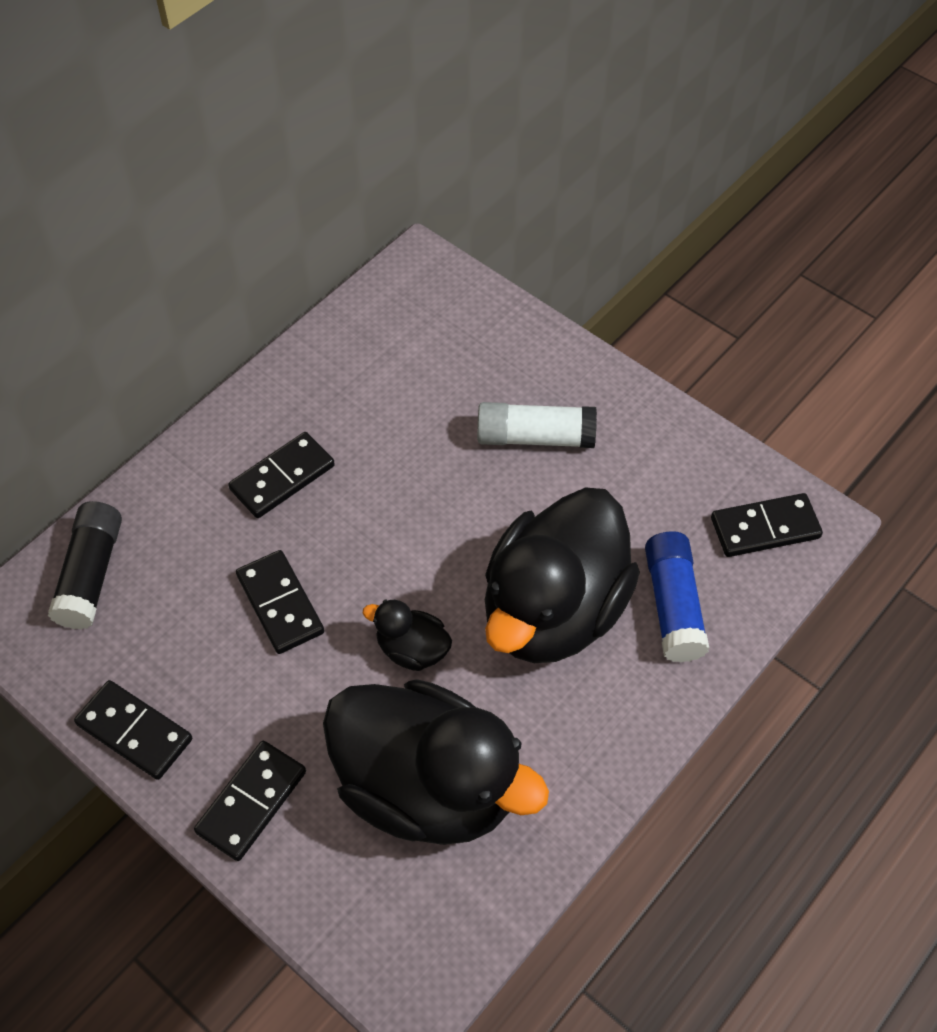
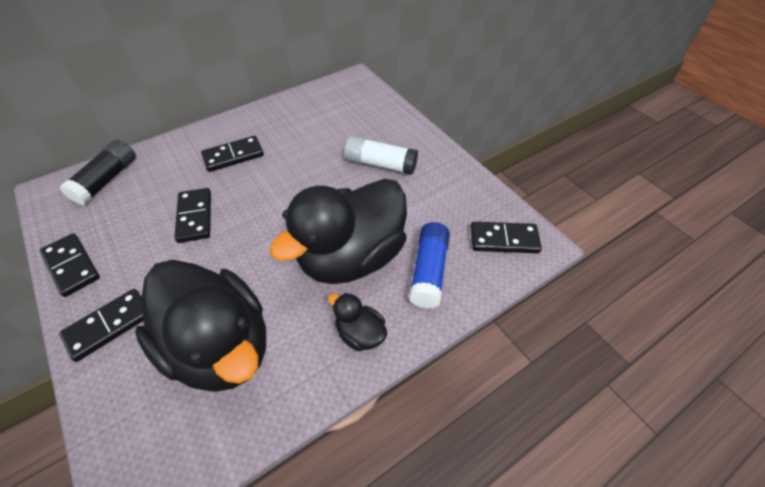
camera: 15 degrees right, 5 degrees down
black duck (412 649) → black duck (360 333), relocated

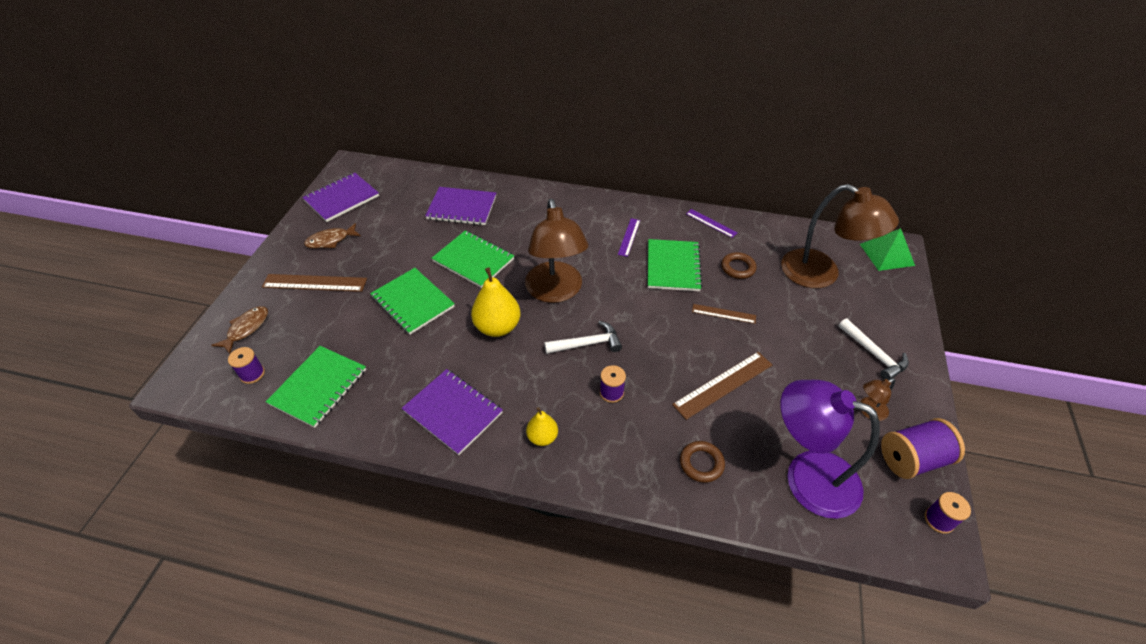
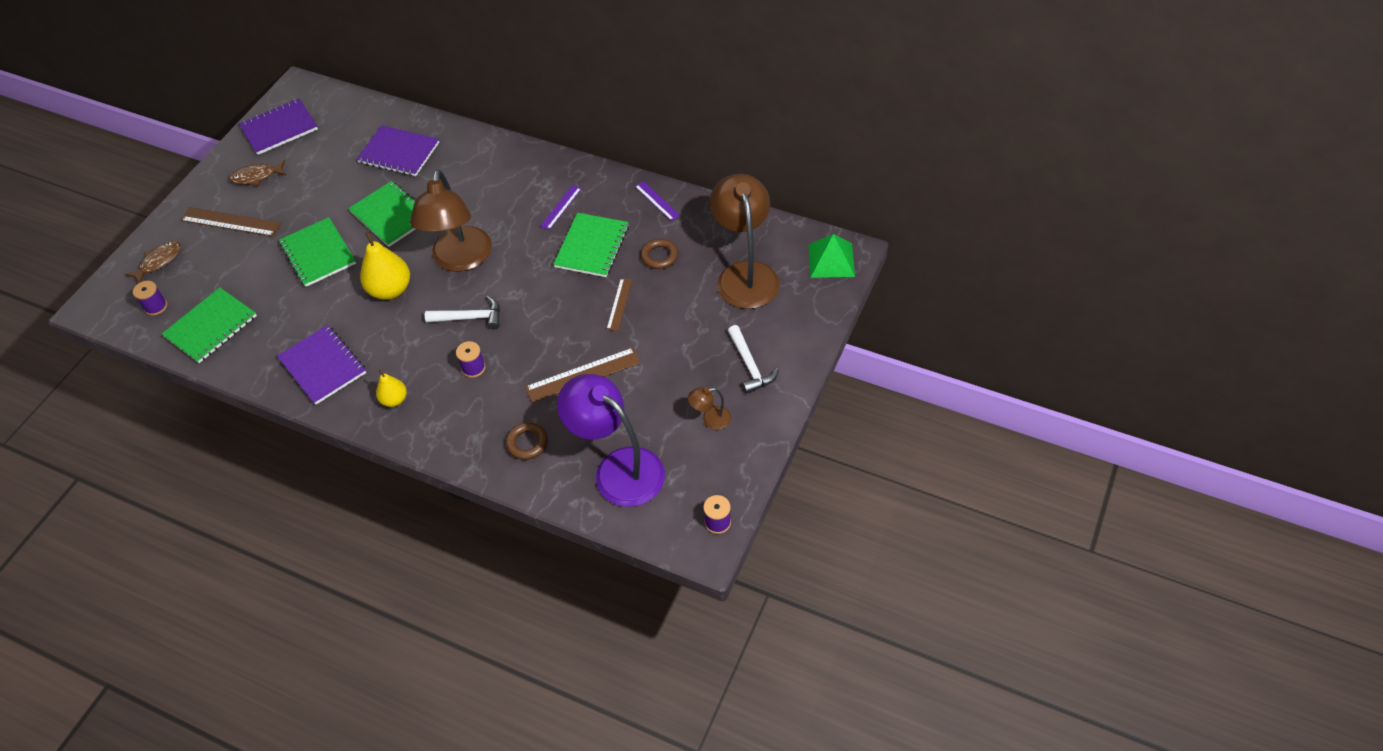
camera: 15 degrees right, 5 degrees up
brown lamp (821 274) → brown lamp (745 274), 150 degrees counterclockwise
brown ruler (723 313) → brown ruler (619 304), 75 degrees clockwise
purple spool (912 459) → -

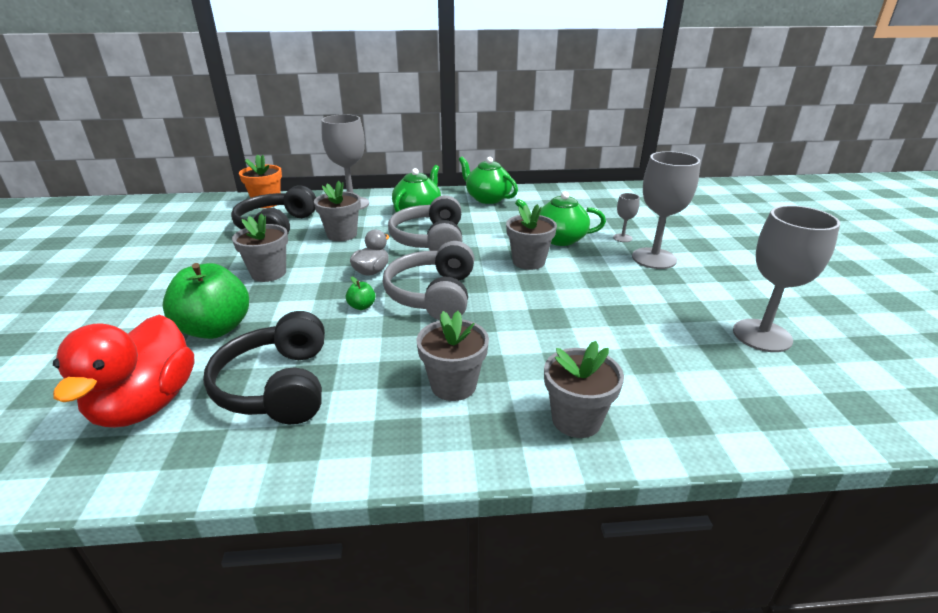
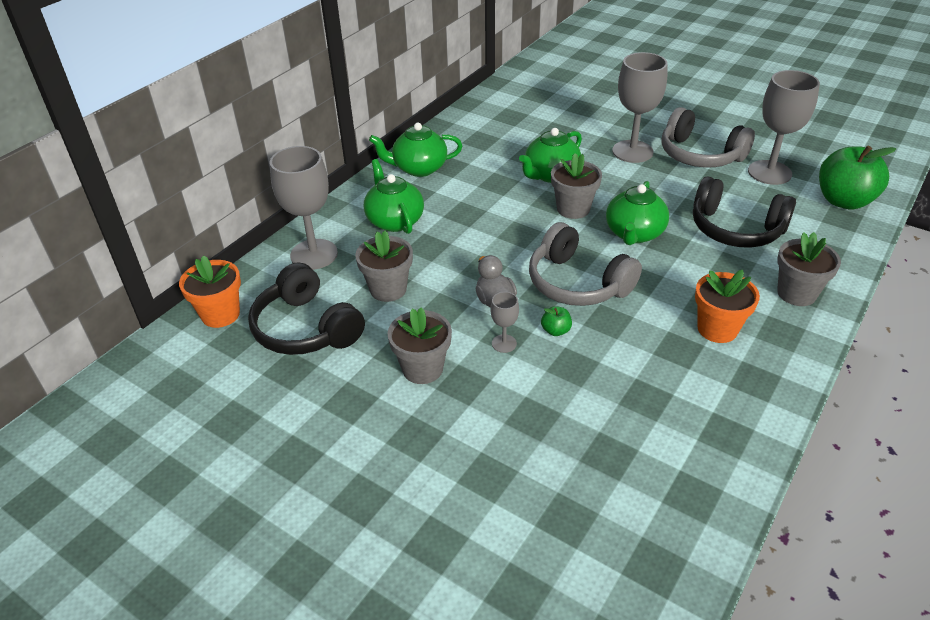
camera: 50 degrees left, 10 degrees up
grey goblet (622 238) → grey goblet (504 343), relocated
grey headphones (430 240) → grey headphones (700 155), relocated
green apple (215 329) → green apple (844 201), relocated
black headphones (278 386) → black headphones (735 229), relocated
grey flower pot (453 385) → orange flower pot (717 329)
red duck (146 404) → -
- → green teapot (634 234)

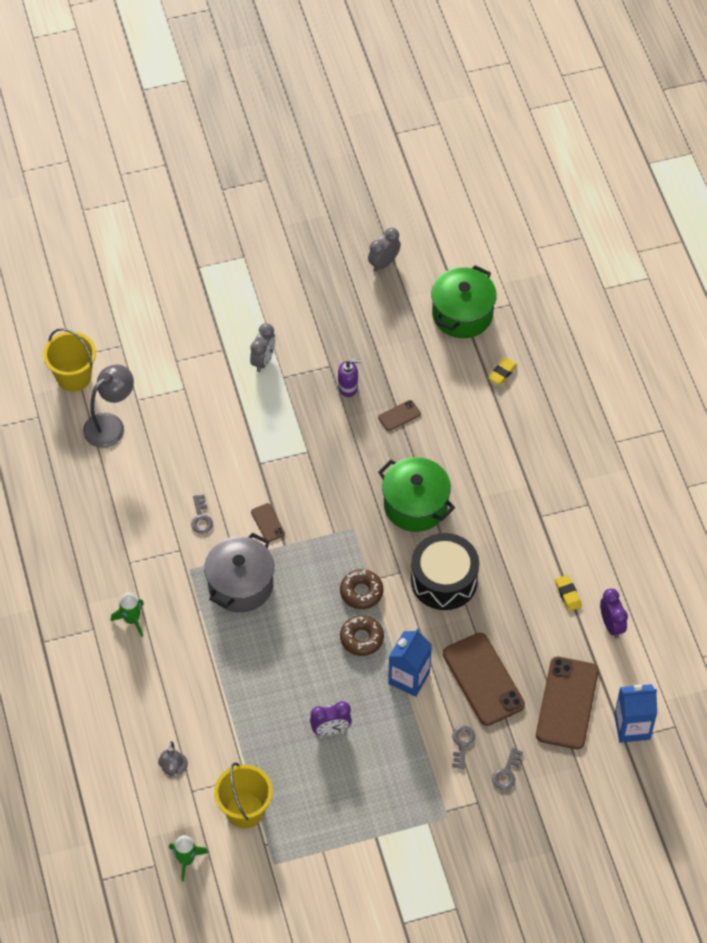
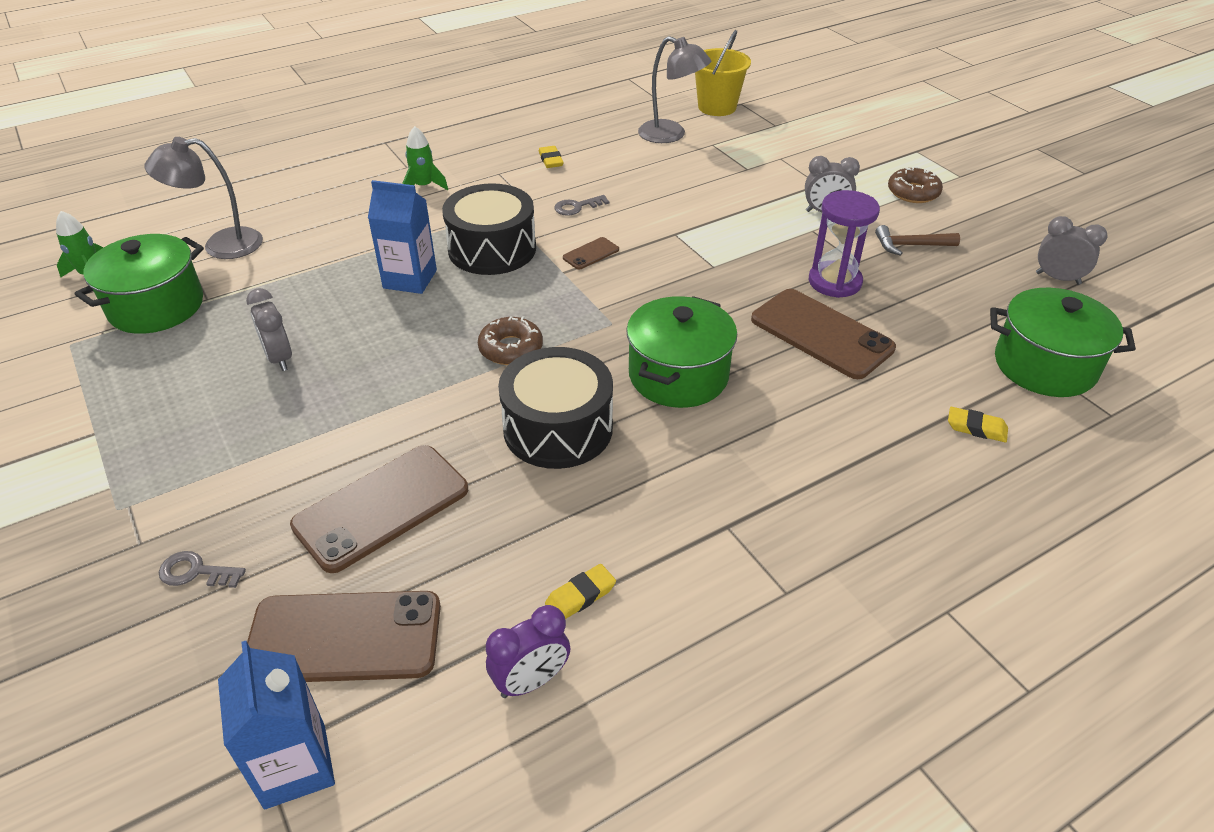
camera: 75 degrees right, 15 degrees down
purple soap dispenser (348 387) → purple hourglass (834 282)
brown phone (399 415) → brown phone (821 334), x2.22
grey pot (240 585) → black drum (492 249)
brown donut (361 638) → brown donut (913 192), relocated
blue carton (409 678) → blue carton (410 279), relocated
purple clock (331 730) → grey clock (279 358)
grey key (462 744) → -
grey lamp (174 770) → grey lamp (221 245), x1.69
yellow bucket (245 810) → green pot (156 306)
- → yellow eraser (551 160)
- → brown hammer (910 245)

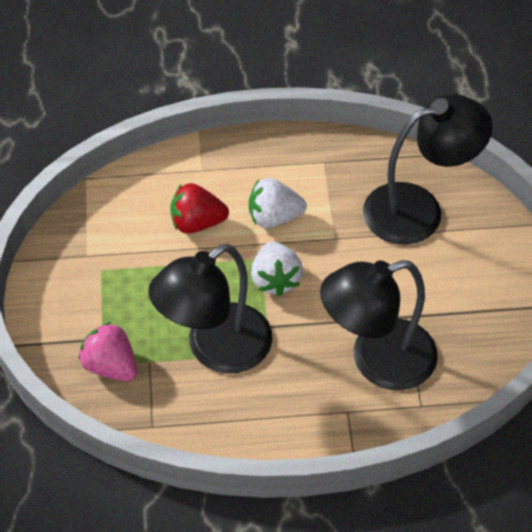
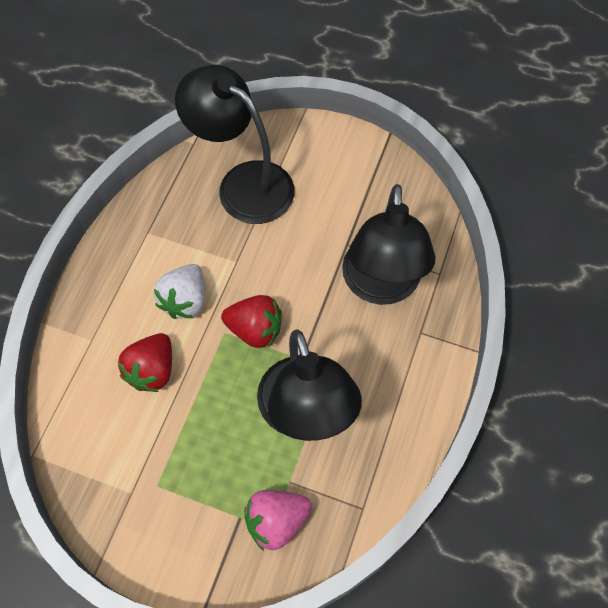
camera: 65 degrees left, 10 degrees up
black lamp (418 209) → black lamp (243 183), 60 degrees counterclockwise
white strawberry (275 279) → red strawberry (255 329)

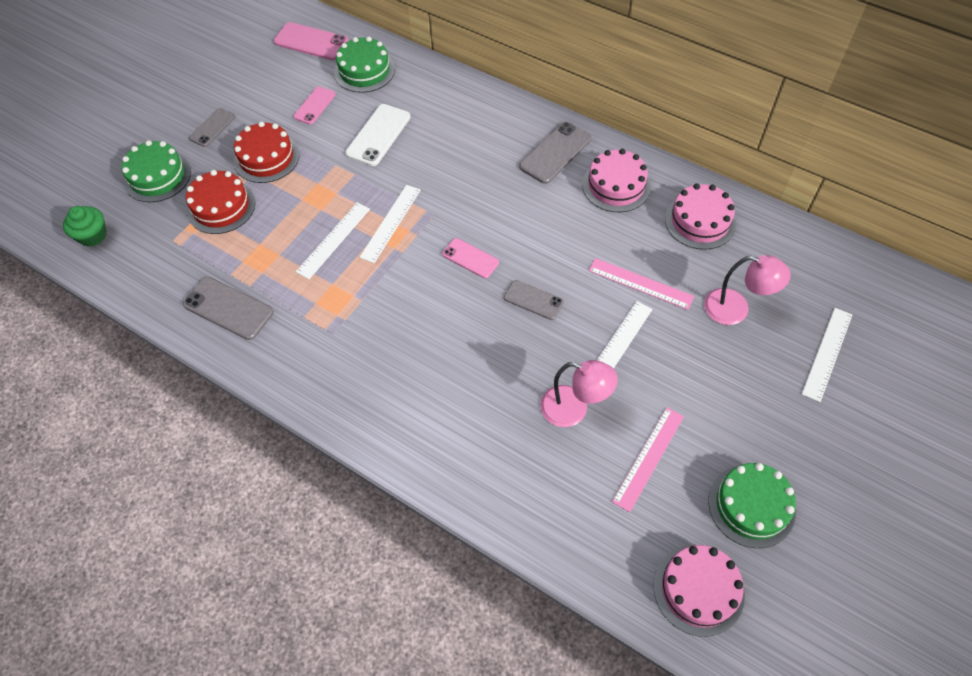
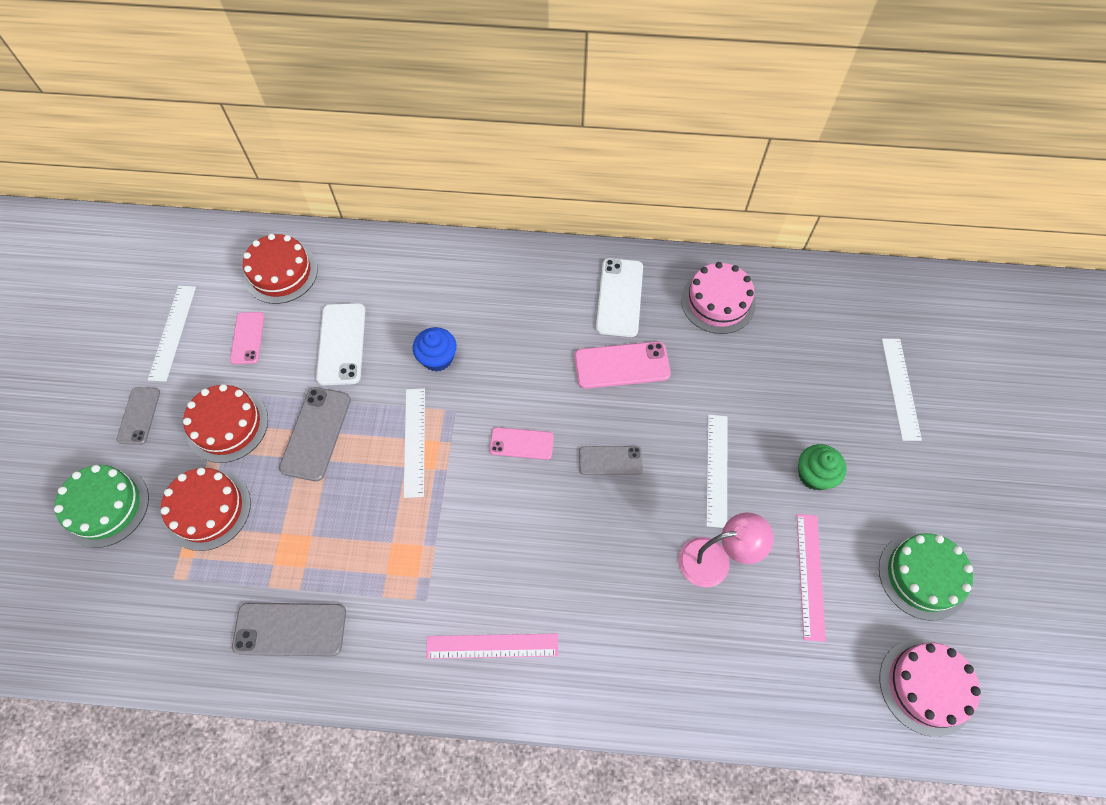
camera: 30 degrees left, 5 degrees up
pink phone (311 42) → pink phone (622 365), relocated
green cake (364 70) → red cake (281 273)
grey phone (555 153) → grey phone (316 433), relocated
pink cake (616 185) → white phone (619 297)
white ruler (333 240) → white ruler (172 332), relocated
green cupcake (92 235) → green cupcake (814 475), relocated
pink lamp (736 309) → -
pink ruler (640 283) → pink ruler (492 646), relocated
- → blue cupcake (437 358)

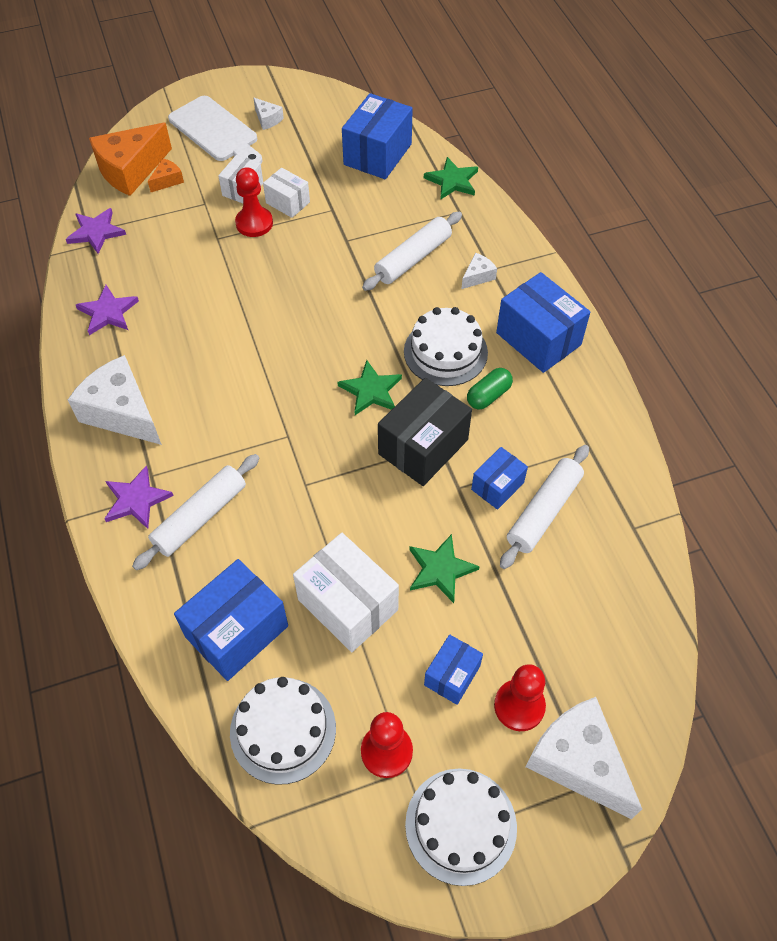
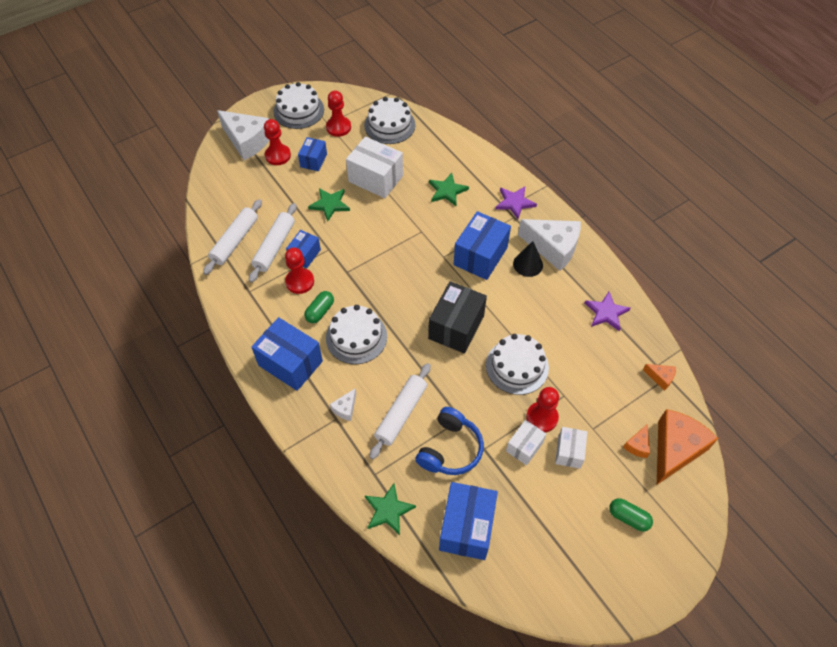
camera: 165 degrees right, 0 degrees up
white cutting board (216 132) → green capsule (628 517)
white cheese (267 119) → -
white box (287 202) → white box (524 447), 75 degrees counterclockwise
purple star (96 232) → orange cheese (660 378)
green star (371 390) → green star (447 191), relocated
black box (423 447) → black box (456 327), relocated
white rolling pin (200 517) → white rolling pin (235 241), relocated
blue box (237 631) → blue box (480 256), relocated
- → black cone (528 264)
- → red pawn (300 282)
- → white cake (517 366)
- → blue headphones (450 449)

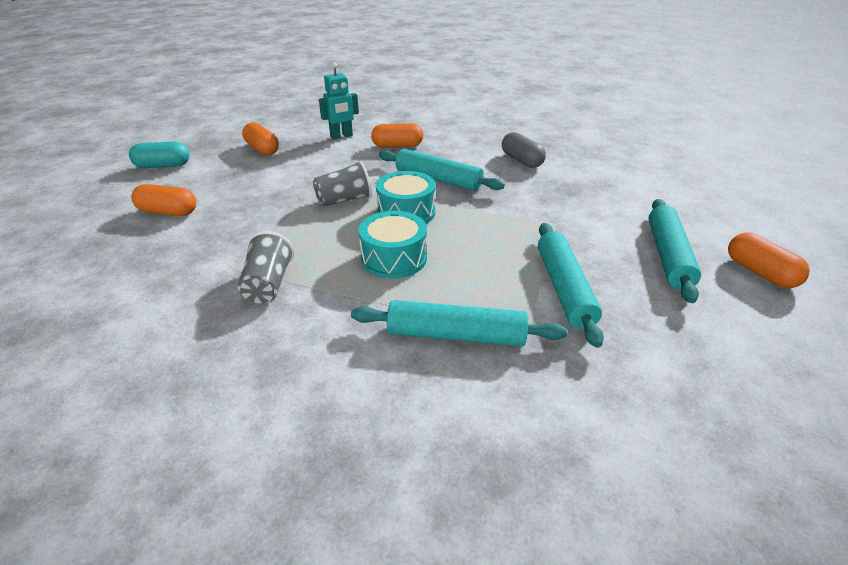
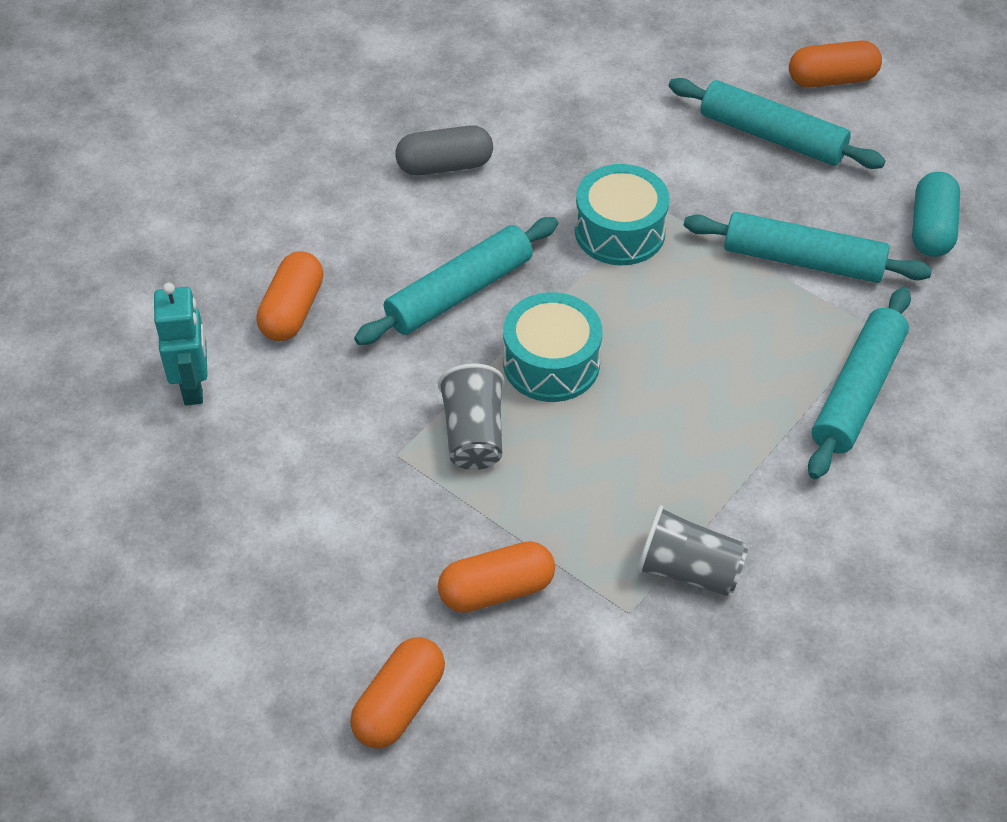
camera: 70 degrees left, 15 degrees up
orange capsule (262 149) → orange capsule (496 590), relocated
turquoise capsule (163 166) → turquoise capsule (931 229), relocated
turquoise drum (394 258) → turquoise drum (620 231), relocated

